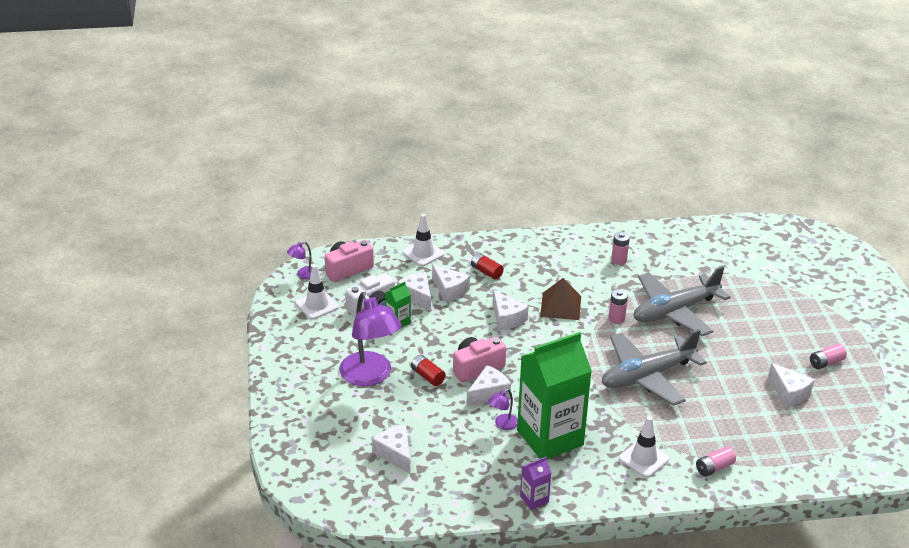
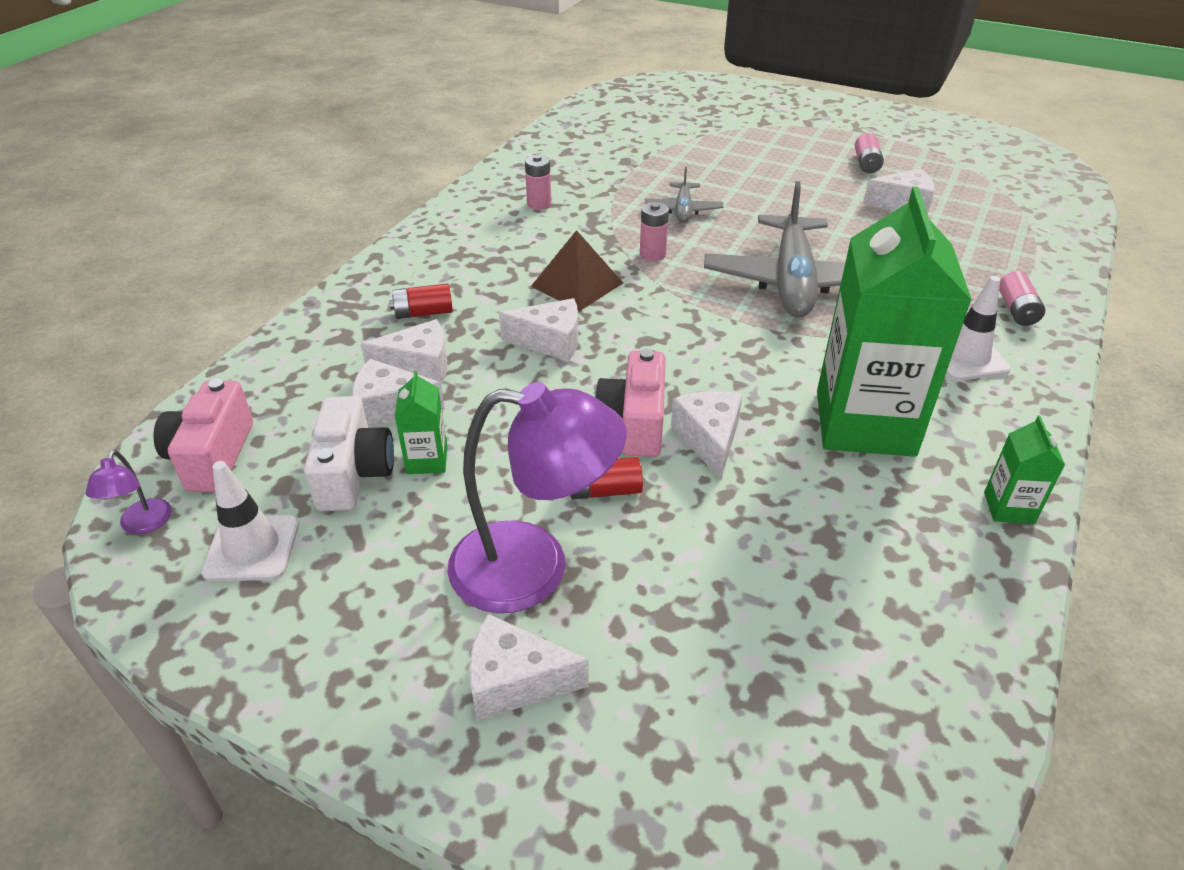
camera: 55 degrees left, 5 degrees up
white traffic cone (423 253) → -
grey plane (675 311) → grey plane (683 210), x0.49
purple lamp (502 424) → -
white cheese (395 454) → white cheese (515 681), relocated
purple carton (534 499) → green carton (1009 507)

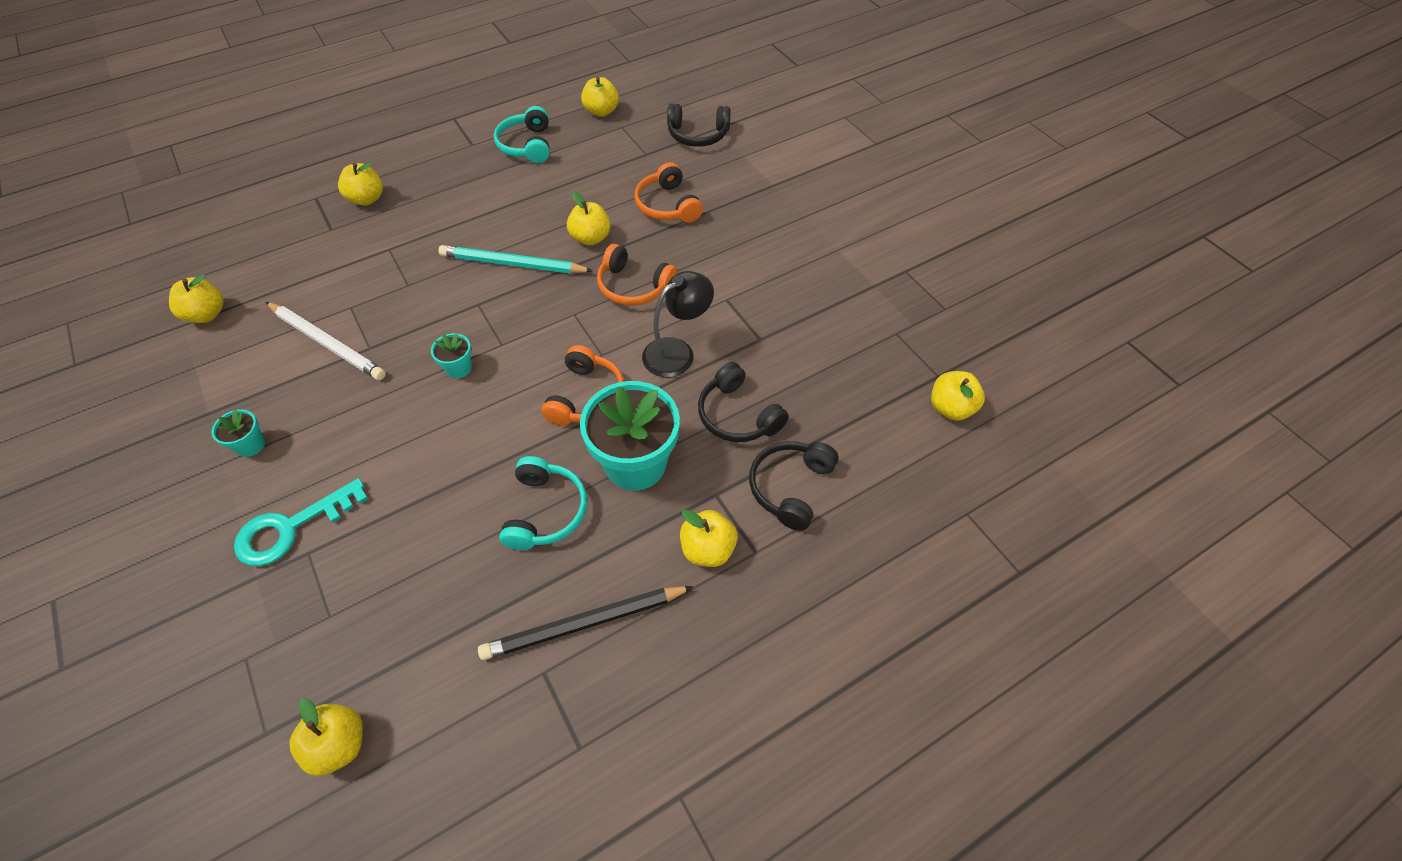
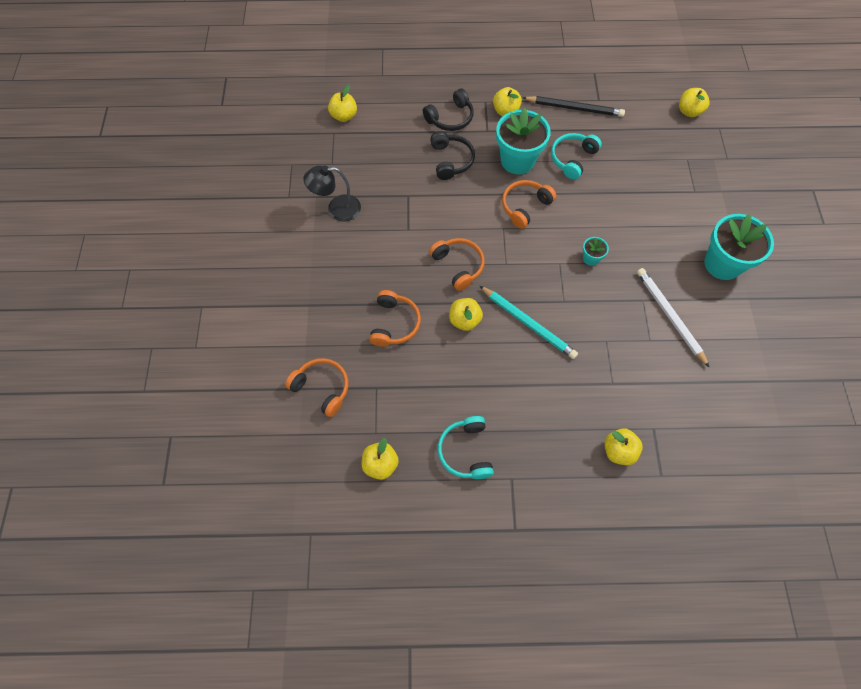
camera: 150 degrees left, 10 degrees up
black headphones (698 135) → orange headphones (322 388)
turquoise headphones (526 145) → turquoise headphones (465 451), 150 degrees clockwise
black lamp (677 352) → black lamp (337 209), relocated
yellow apple (206 314) → -
turquoise flower pot (251 445) → turquoise flower pot (722 264), x2.23
turquoise key (291 528) → -

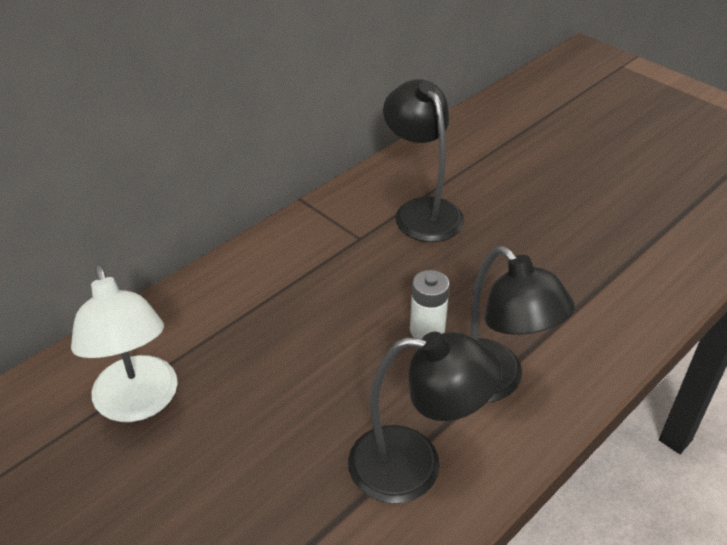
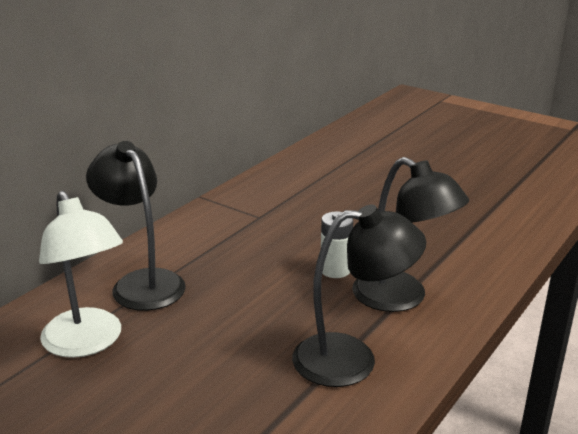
camera: 10 degrees left, 15 degrees down
black lamp (422 211) → black lamp (142 282), relocated

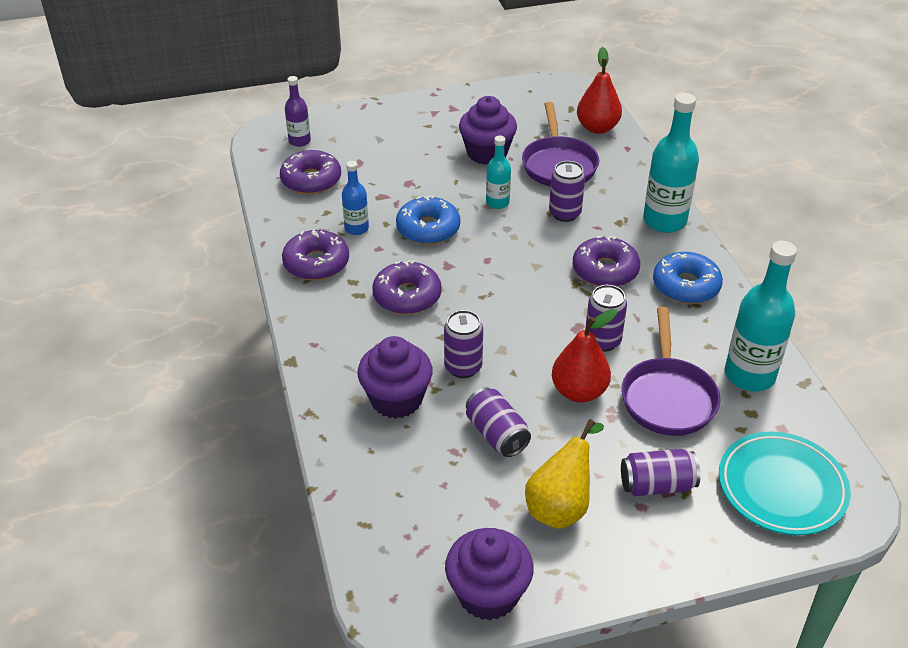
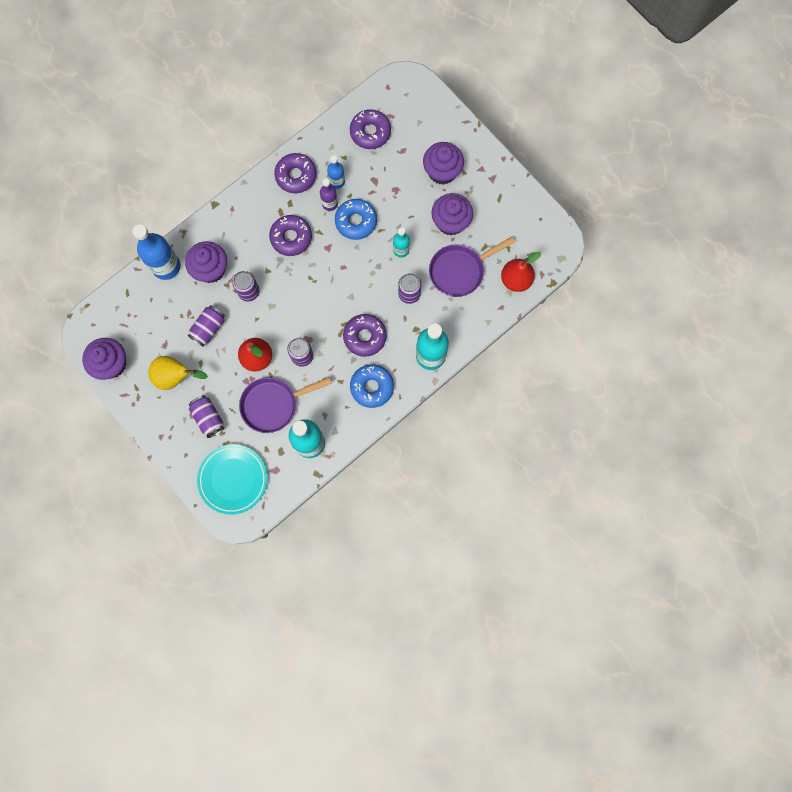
camera: 65 degrees right, 35 degrees up
purple bottle (299 141) → purple bottle (330 204), relocated
- → purple cupcake (442 171)
- → blue bottle (166 266)

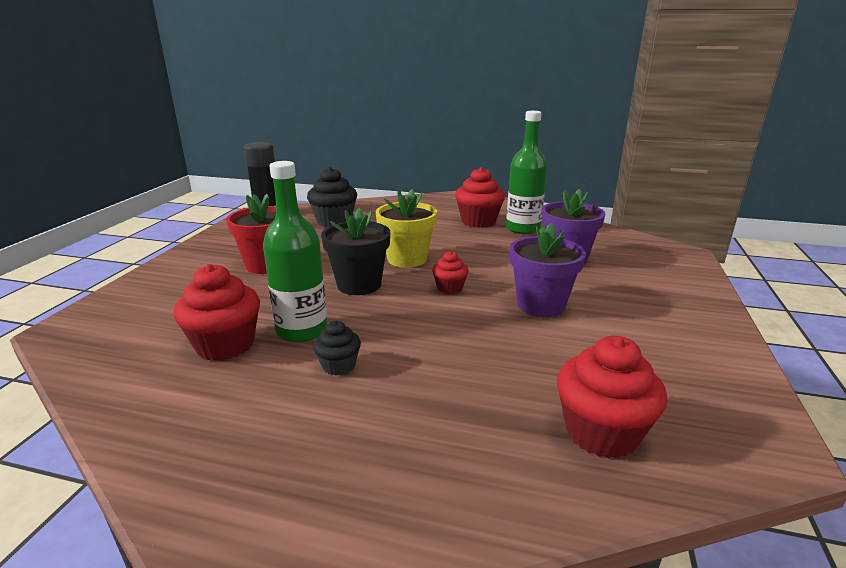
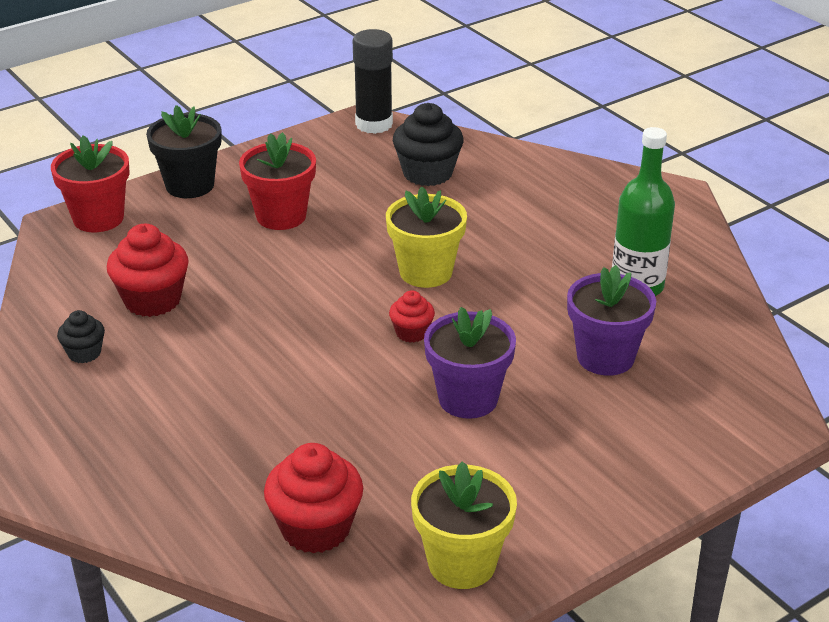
camera: 40 degrees right, 10 degrees up
green bottle (302 330) → -
red cupcake (478 221) → -
black flower pot (359 285) → black flower pot (190 185), relocated
black cupcake (339 365) → black cupcake (84 353), relocated
- → red flower pot (98 218)
- → yellow flower pot (462 563)

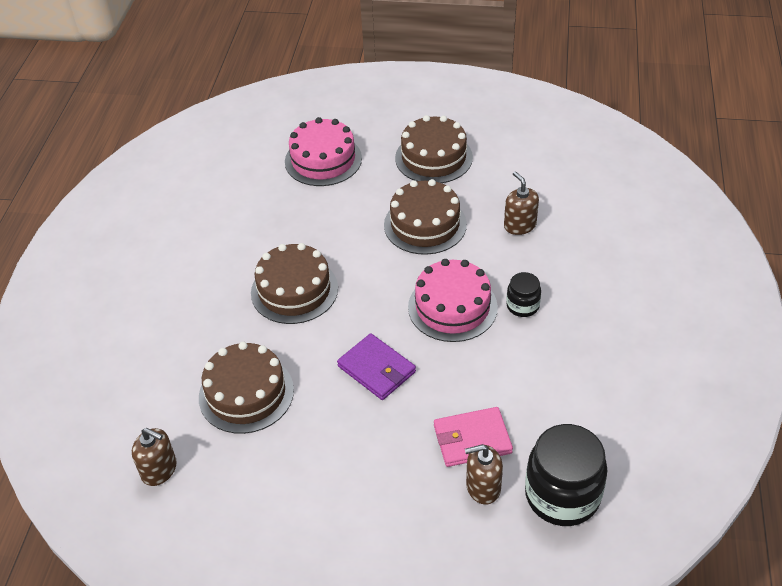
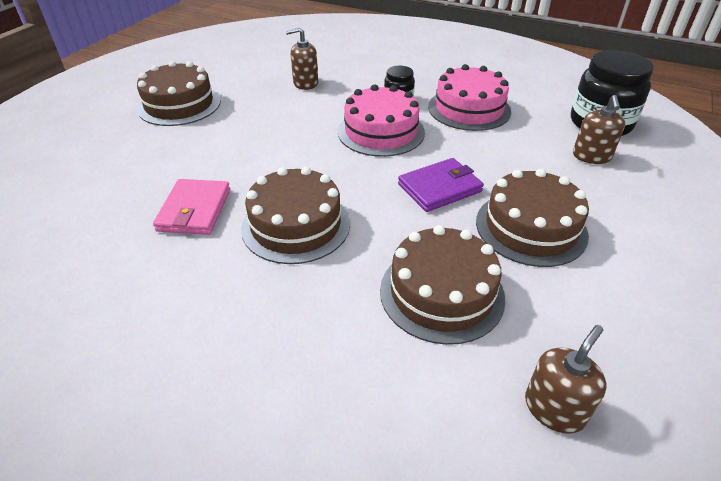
camera: 75 degrees left, 5 degrees down
pink cake (323 160) → pink cake (469 109), relocated
brown cake (425 224) → brown cake (531 227), relocated
pink wallet (472 439) → pink wallet (194 210), relocated

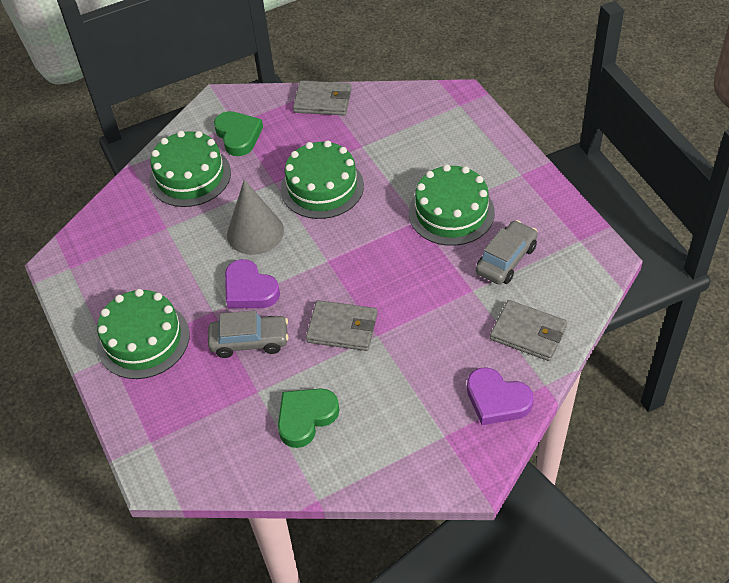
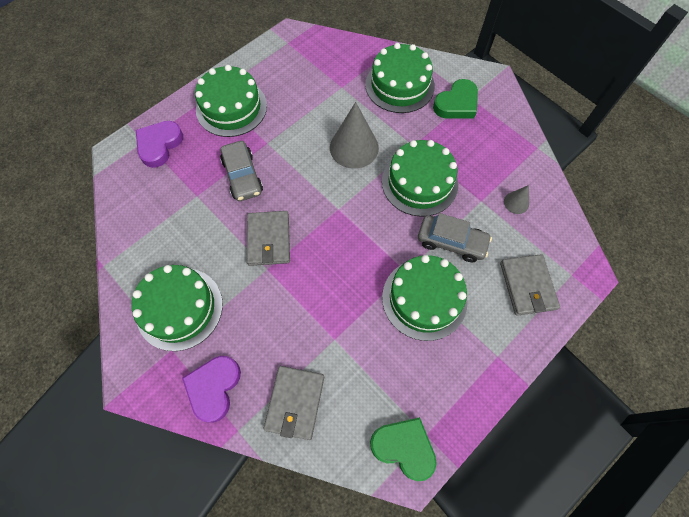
camera: 70 degrees right, 15 degrees up
grey wallet (323 101) → grey wallet (527 286), relocated
grey car (506 259) → grey car (451 242), relocated
purple heart (249 289) → purple heart (159 145), relocated
green heart (306 418) → green heart (404 447), relocated
- → grey cone (516 202)
- → green cake (179 308)

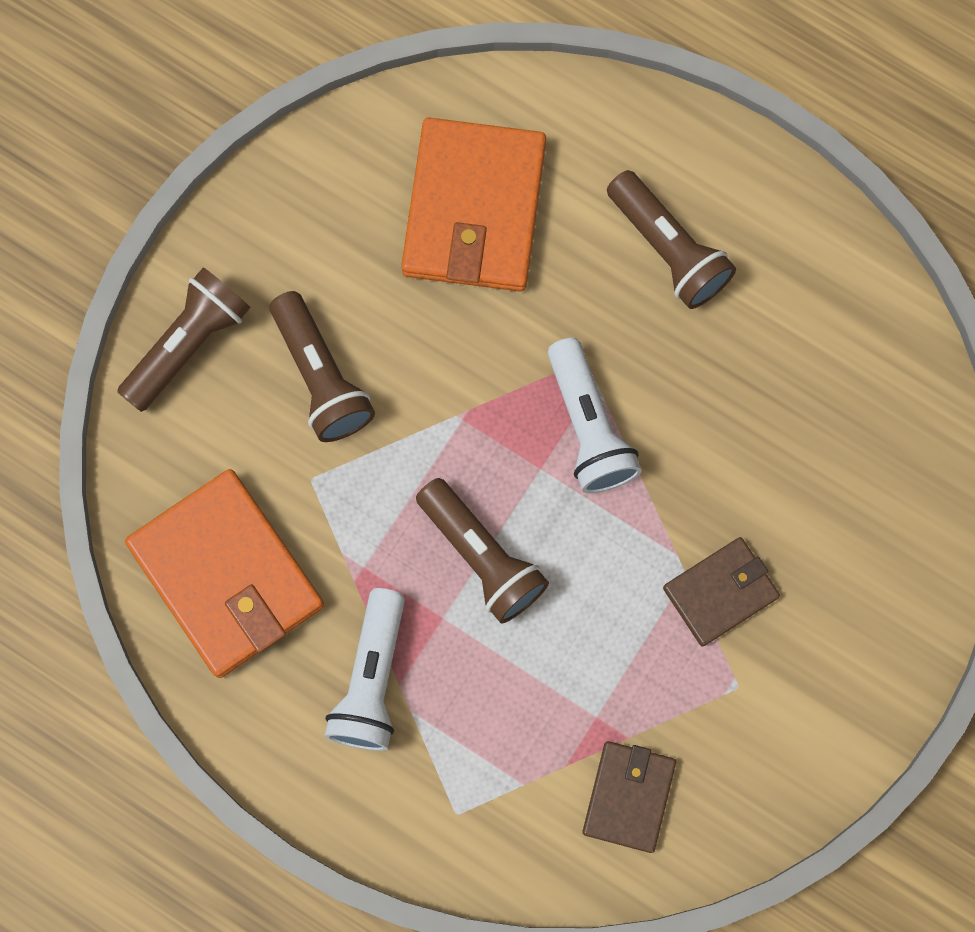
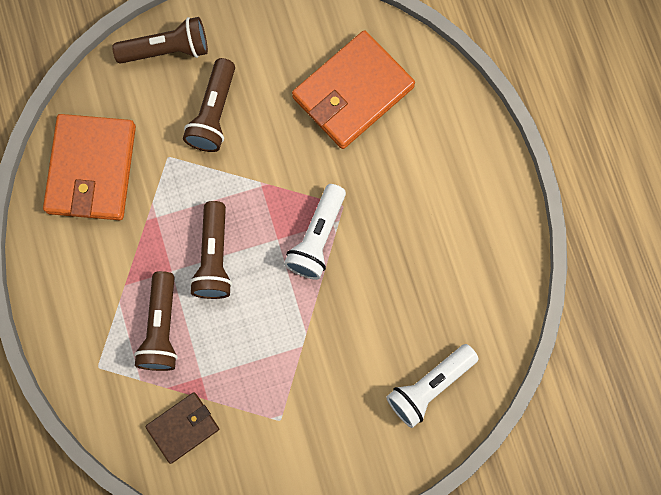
camera: 40 degrees right, 0 degrees up
brown flashlight (668 249) → brown flashlight (162 328), relocated
brown wallet (720 592) → -
white flashlight (372 679) → white flashlight (429 386), relocated

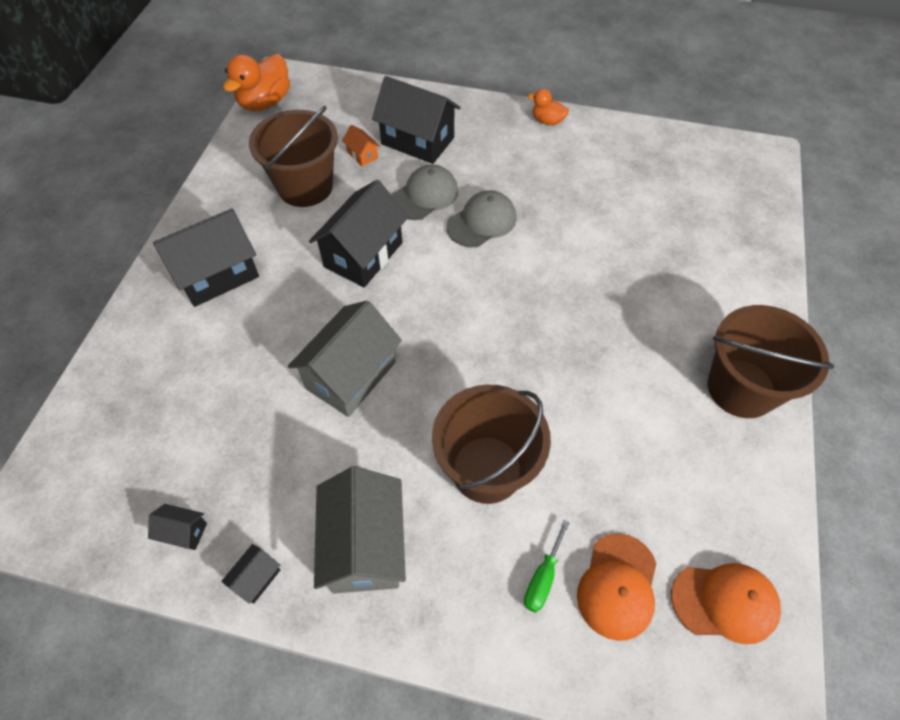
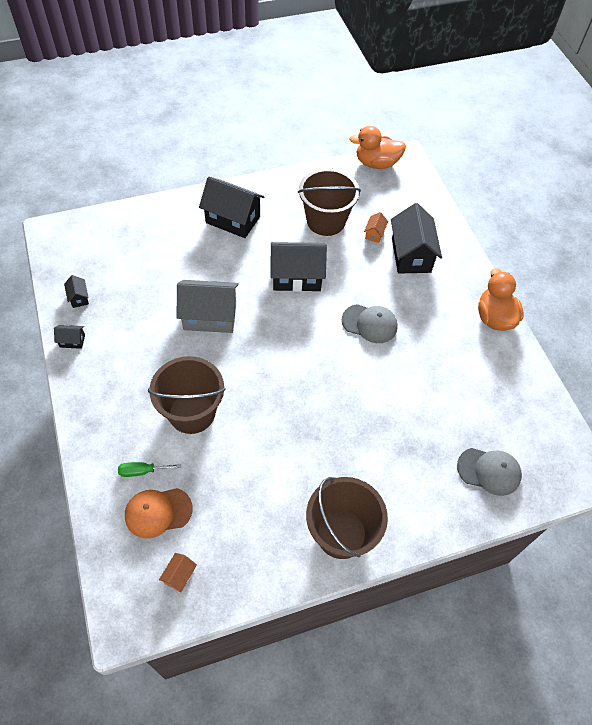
camera: 55 degrees right, 0 degrees up
orange duck (547 121) → orange duck (494 317), x1.81
grey cap (424 195) → grey cap (489 471), relocated
grey house (365 546) → -
orange cap (725 602) → orange house (179 575)

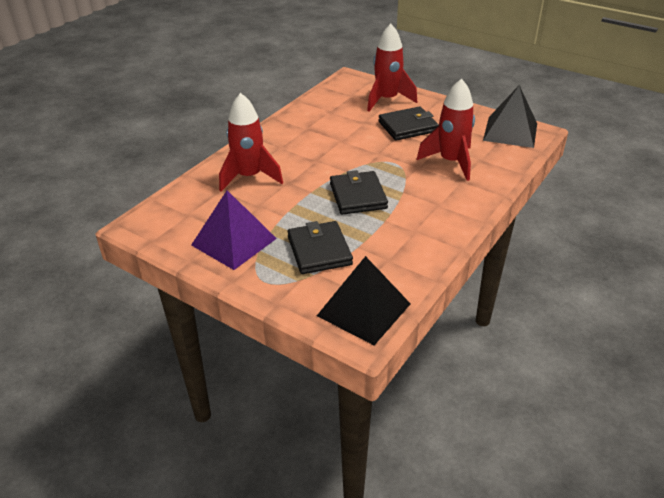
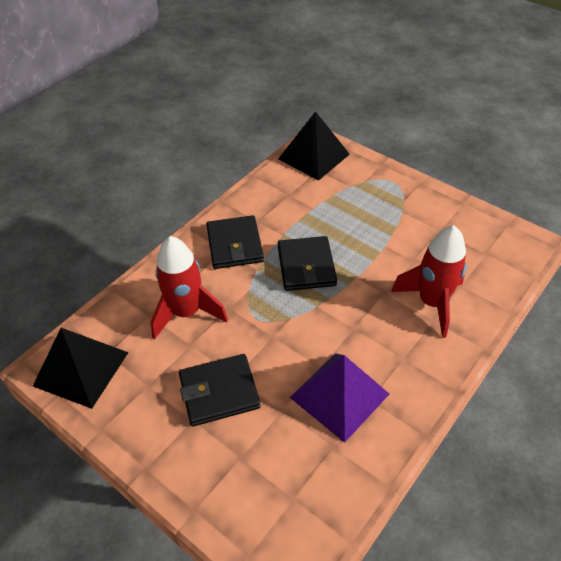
camera: 175 degrees left, 10 degrees up
red rocket (387 100) → -
purple pyramid (233 241) → purple pyramid (339 395), relocated
black wallet (319 250) → black wallet (235 245), relocated

